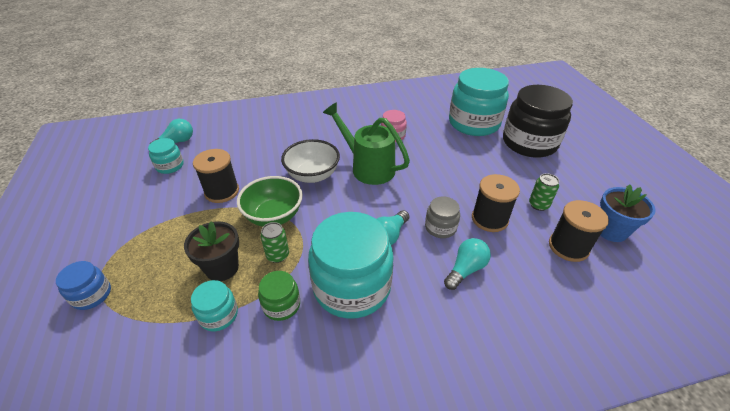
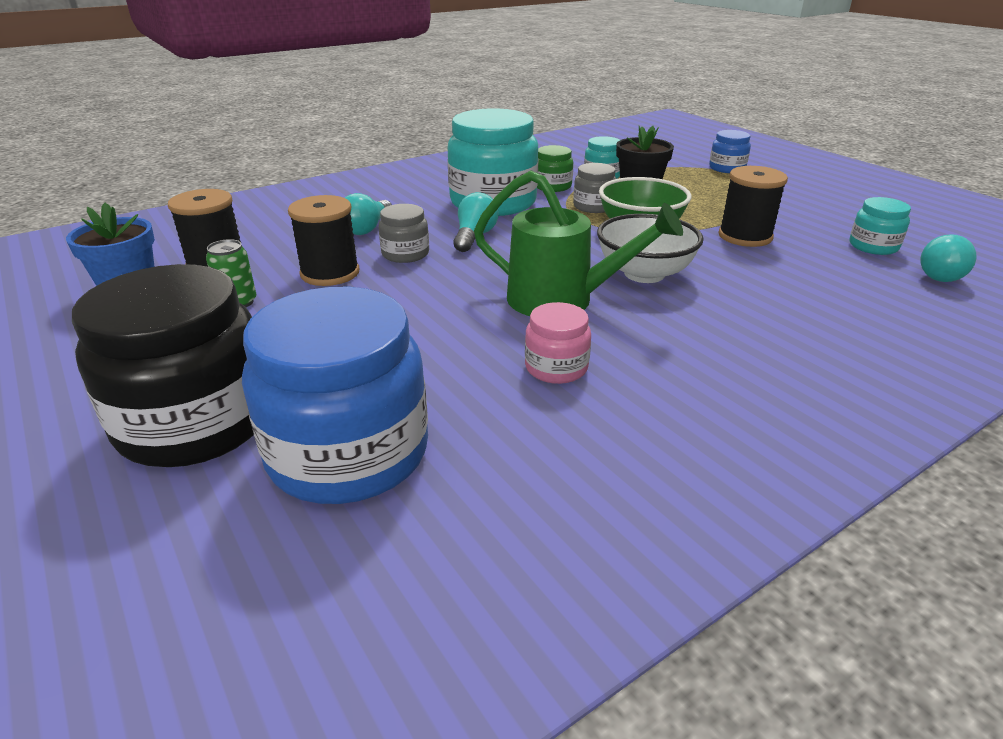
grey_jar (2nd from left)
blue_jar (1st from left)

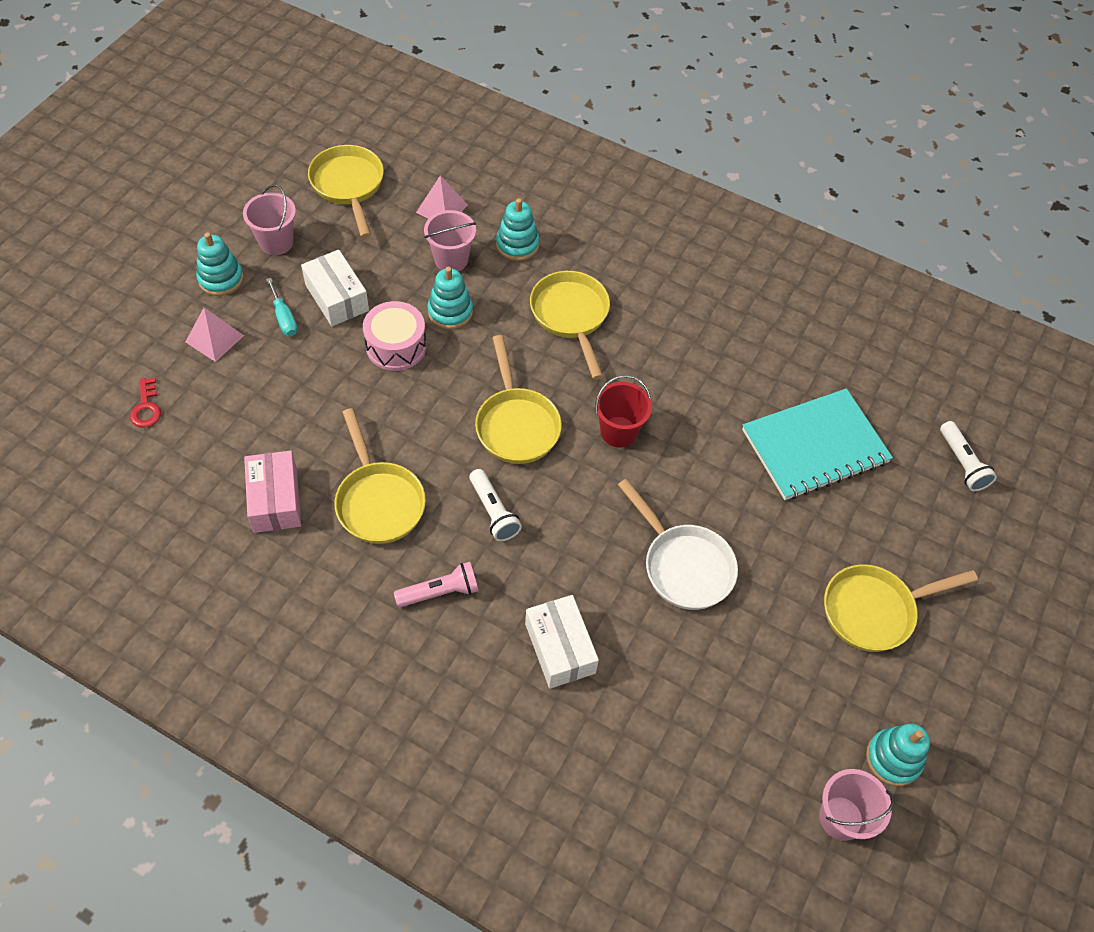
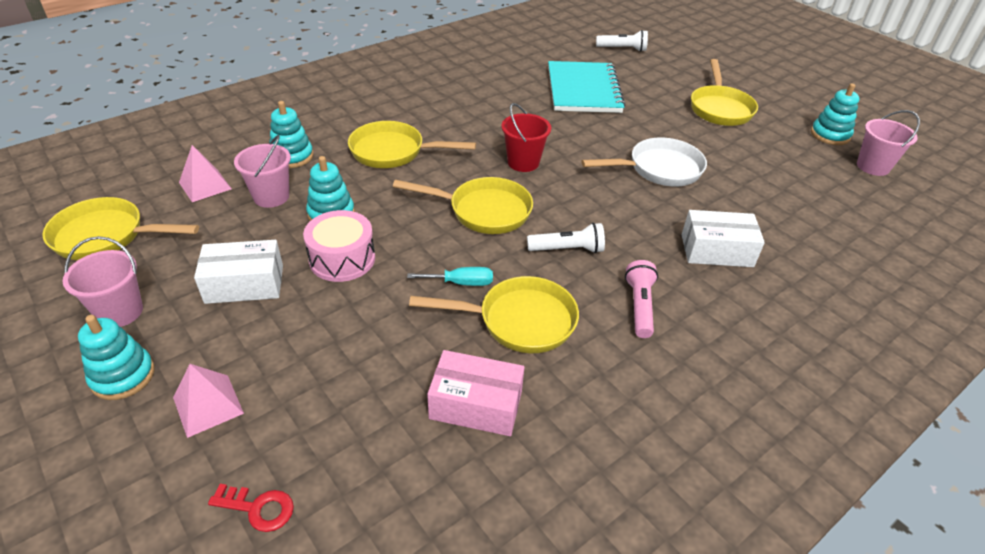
turquoise_screwdriver

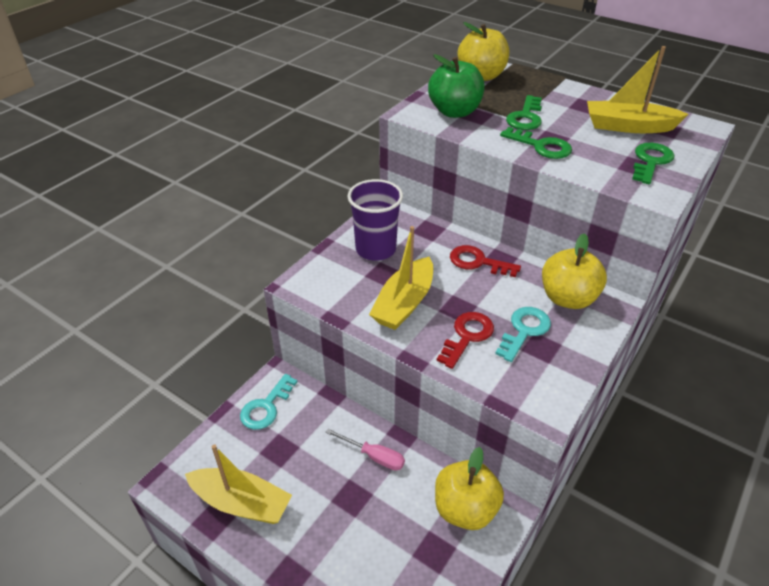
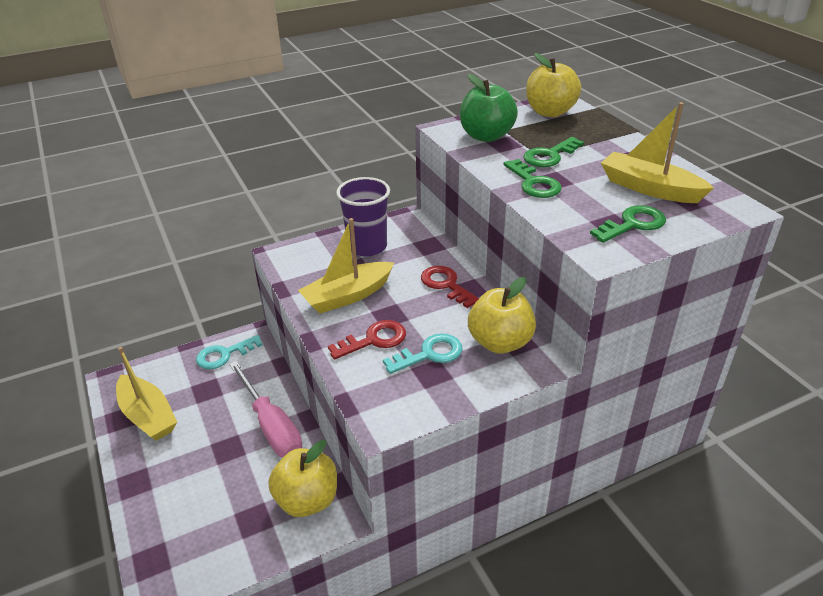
pink_screwdriver

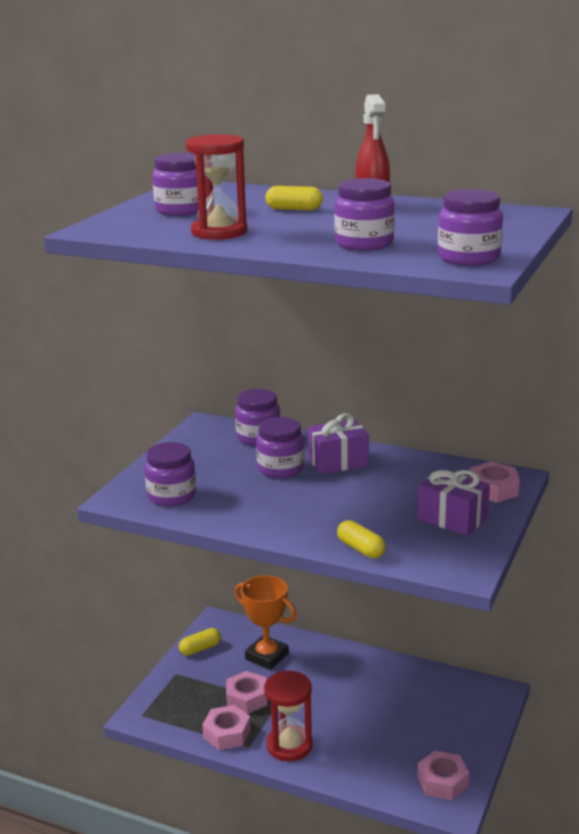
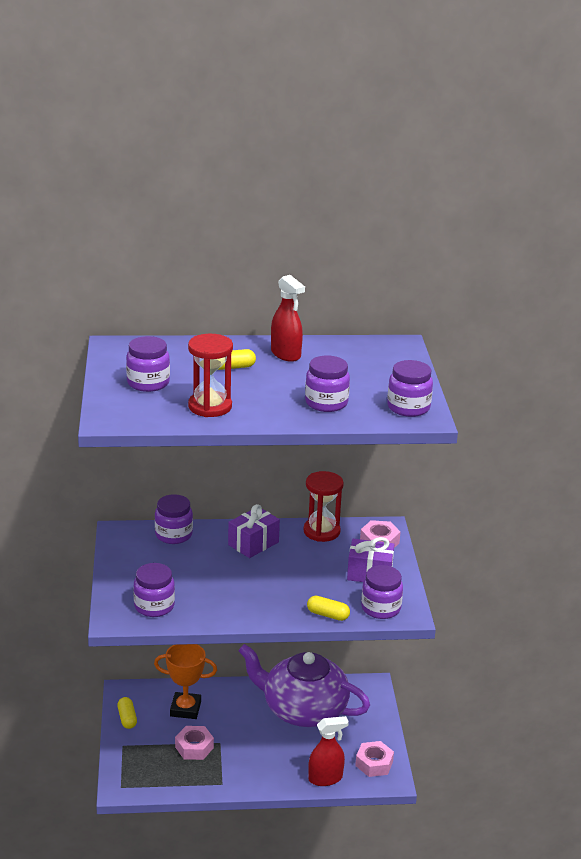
pink_nut (1st from left in the first image)
purple_teapot
red_spray_bottle (2nd from left)
purple_jar (5th from left)
red_hourglass (2nd from left)
yellow_capsule (1st from left)

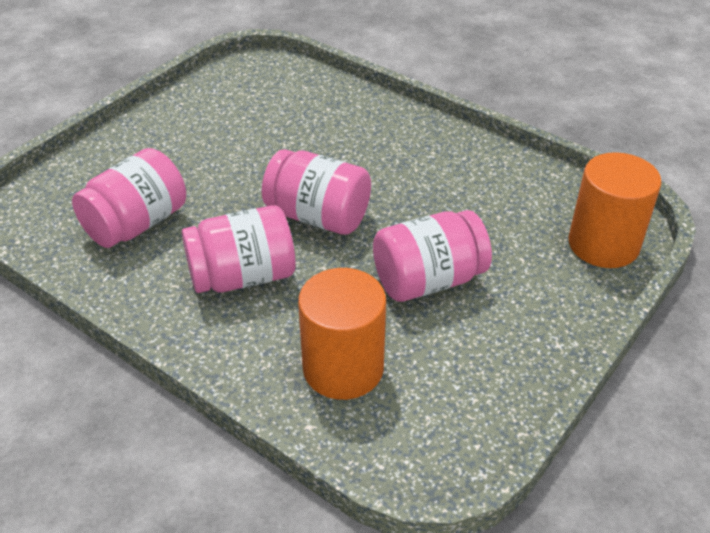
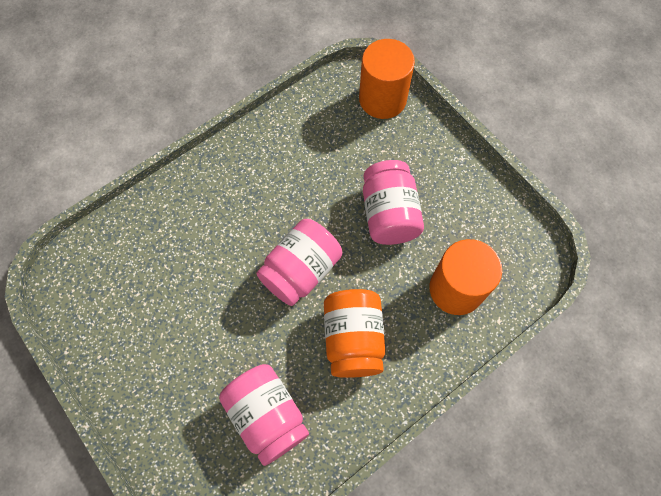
orange_jar

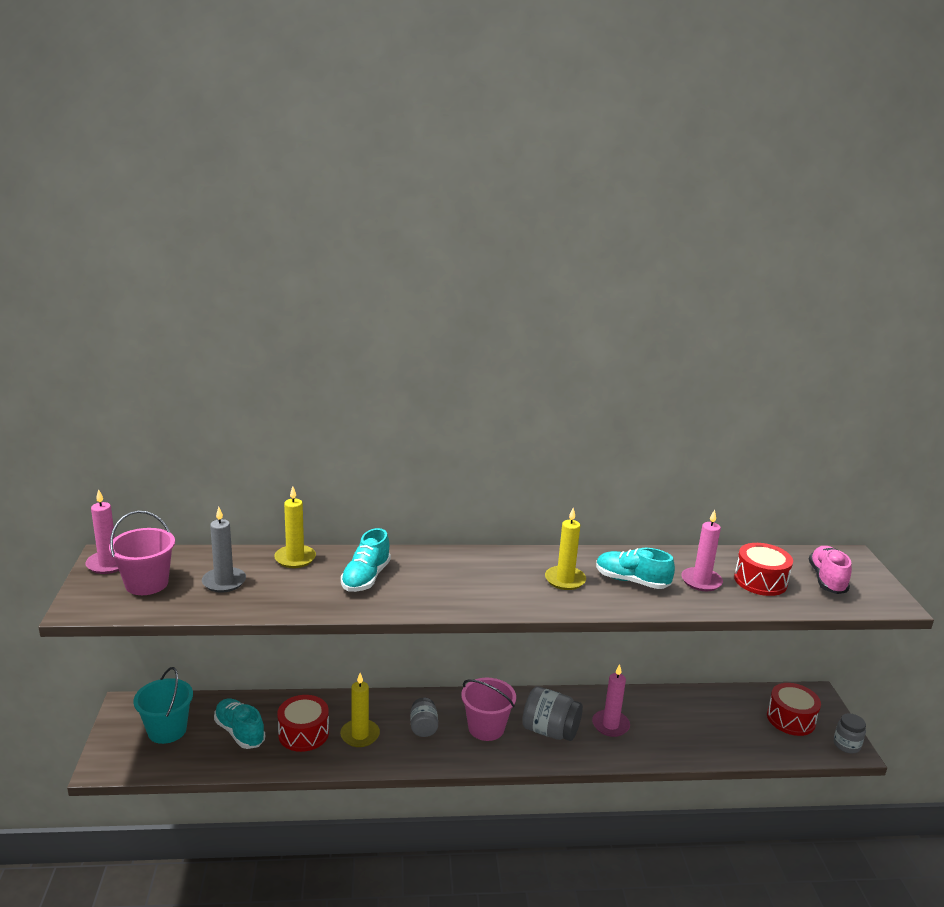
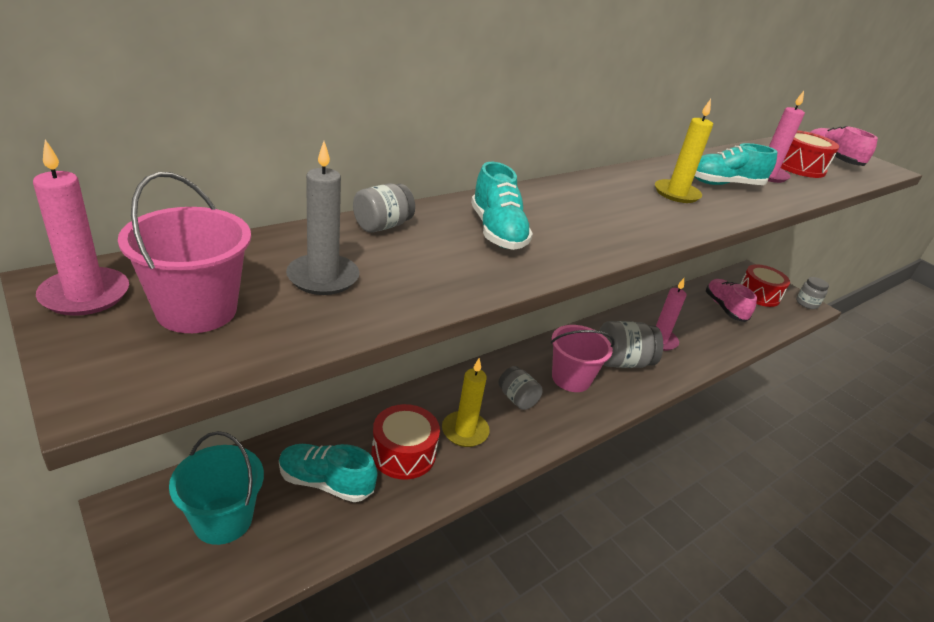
pink_shoe (1st from left)
grey_jar (1st from left)

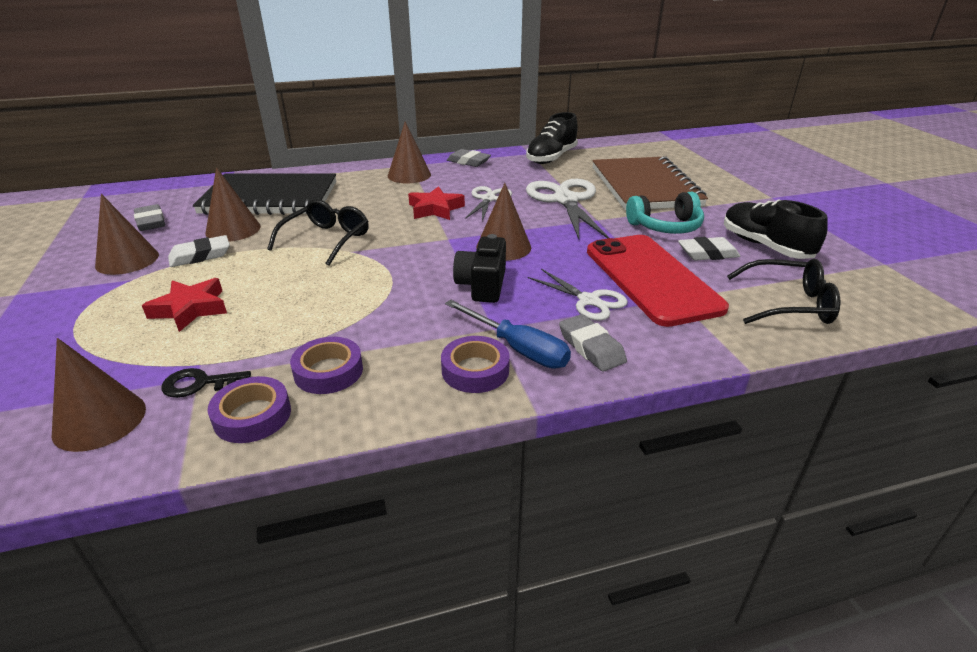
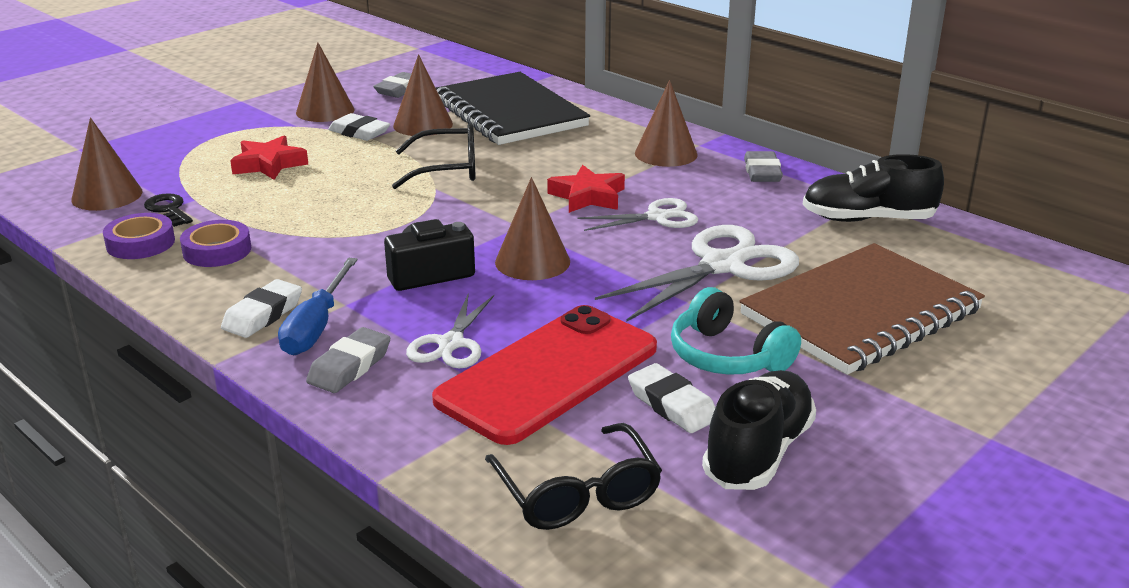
white_eraser (1st from left)

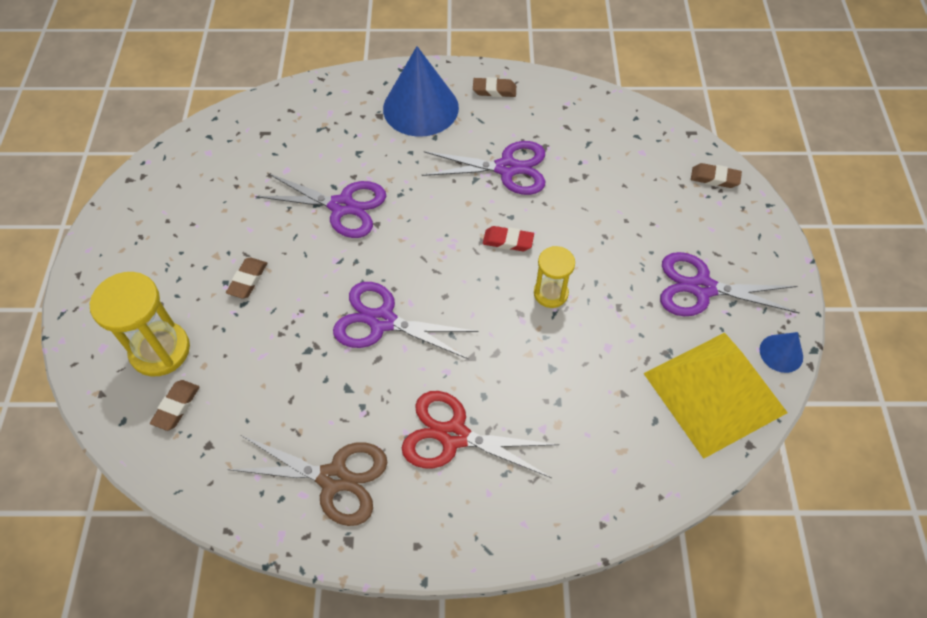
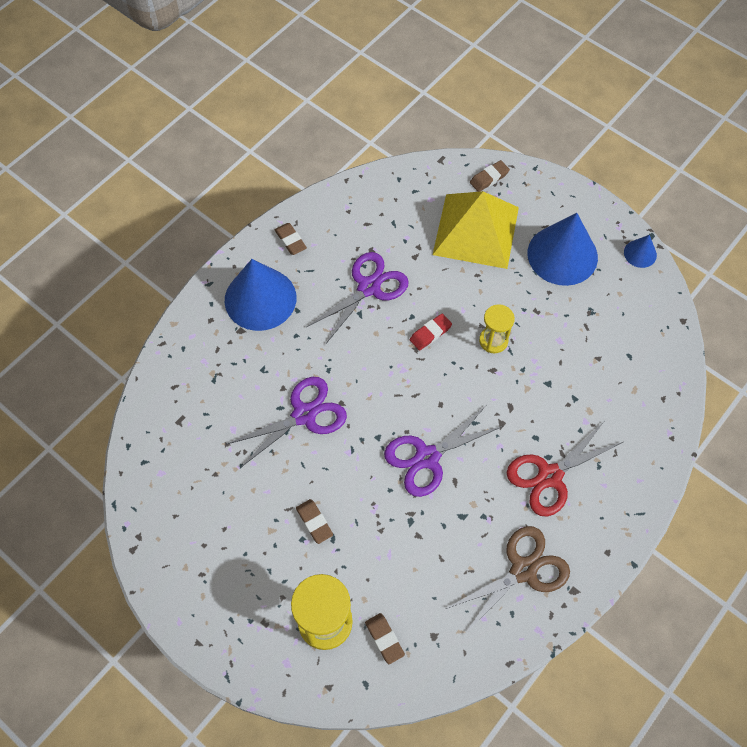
yellow_pyramid
blue_cone (2nd from left)
brown_eraser (1st from left)

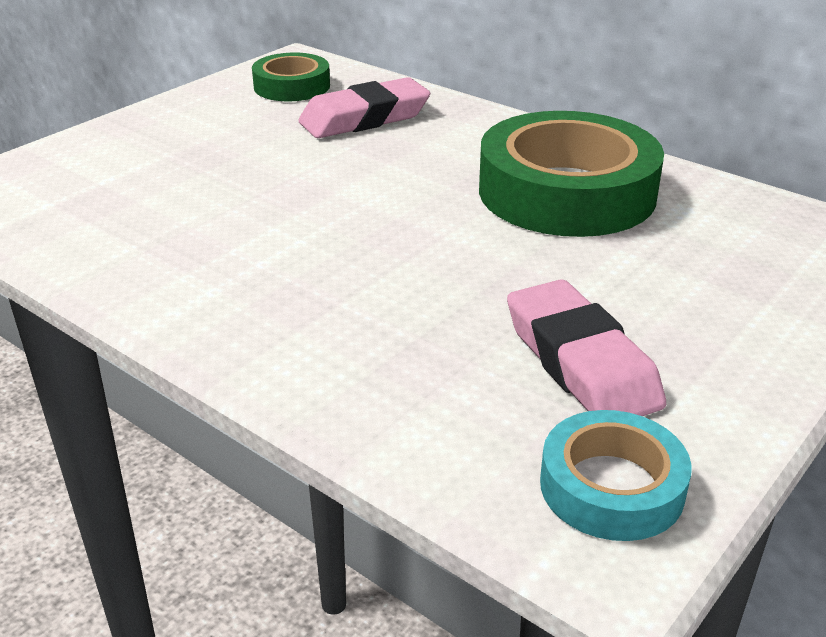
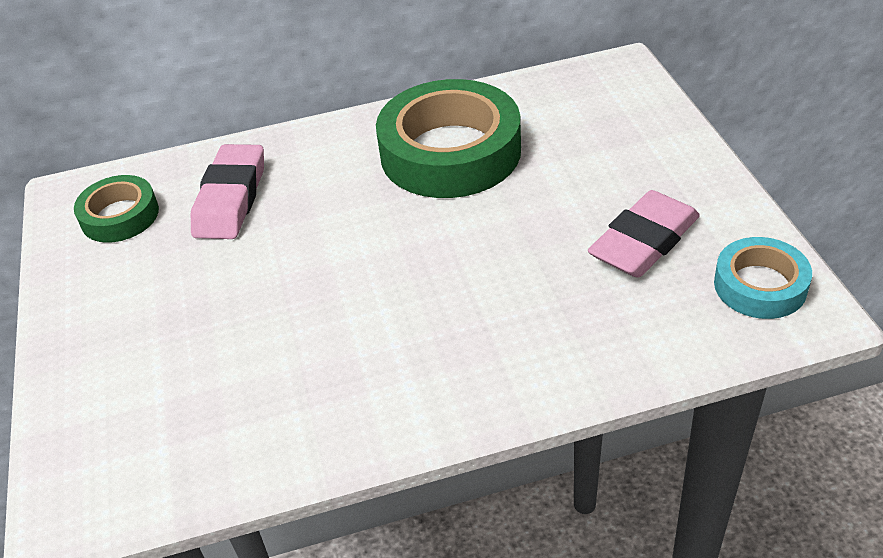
pink_eraser (2nd from left)

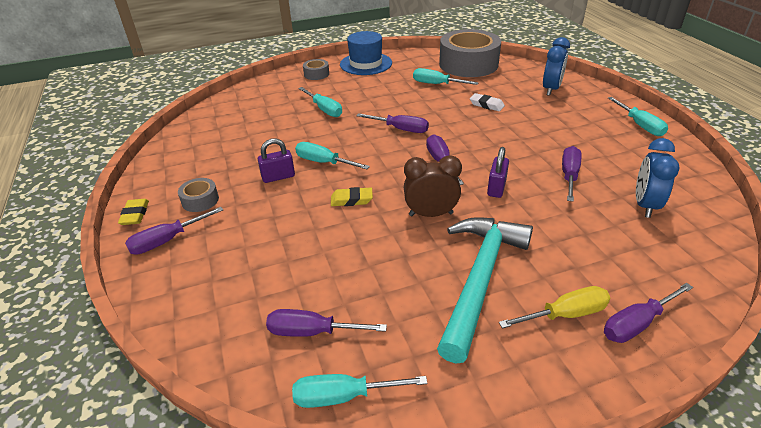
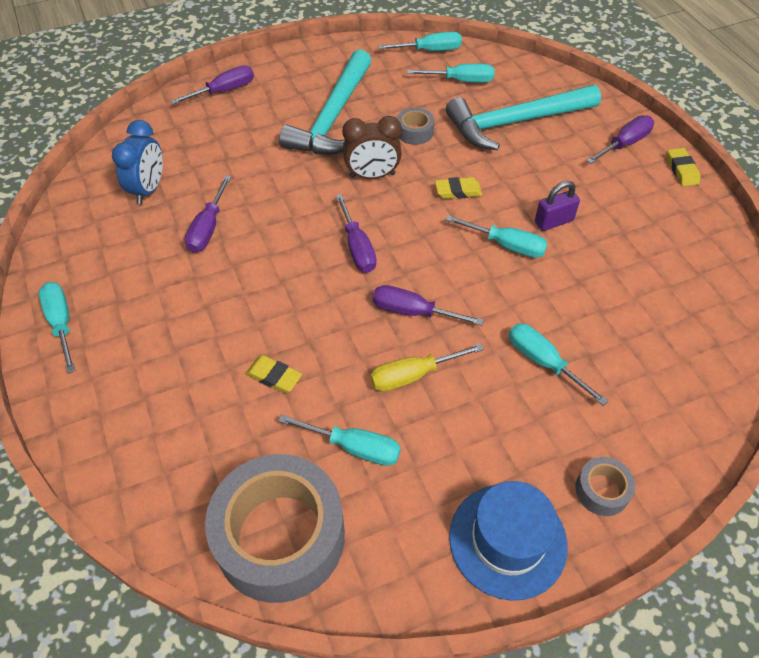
purple_padlock (2nd from left in the first image)
blue_clock (1st from left in the first image)
turquoise_hammer (2nd from left)
grey_tape (2nd from left)
yellow_screwdriver
turquoise_screwdriver (4th from left)
yellow_eraser (1st from left)

